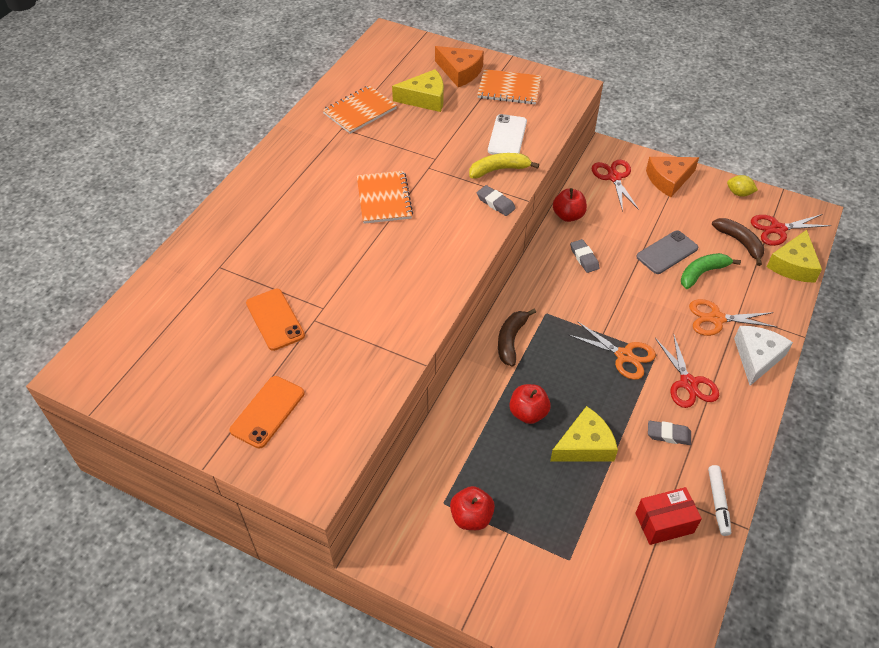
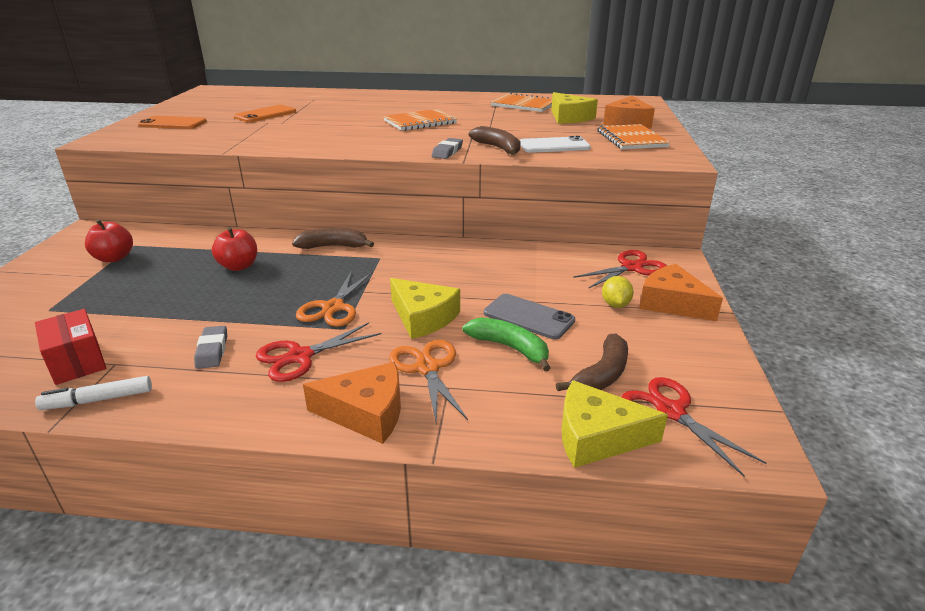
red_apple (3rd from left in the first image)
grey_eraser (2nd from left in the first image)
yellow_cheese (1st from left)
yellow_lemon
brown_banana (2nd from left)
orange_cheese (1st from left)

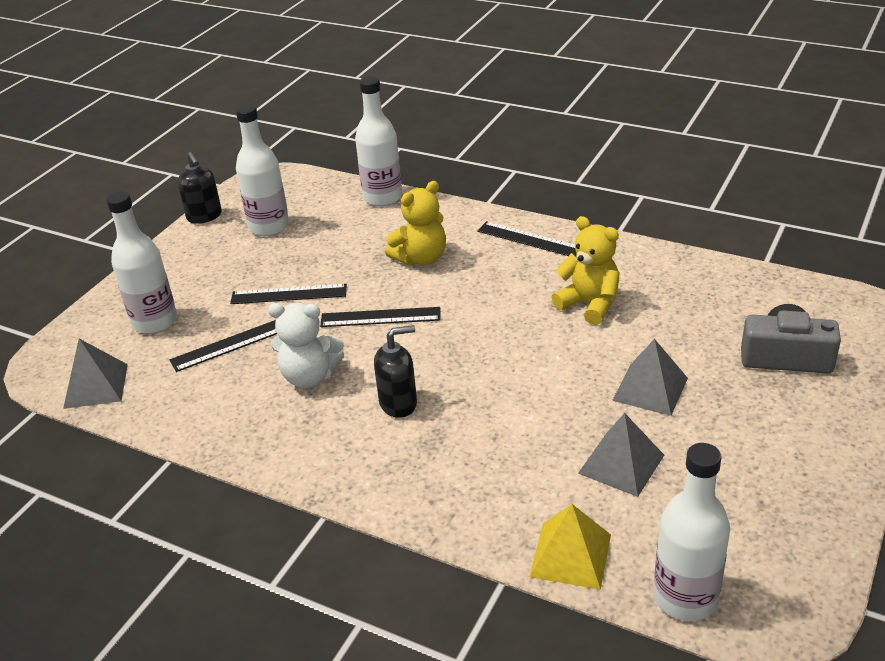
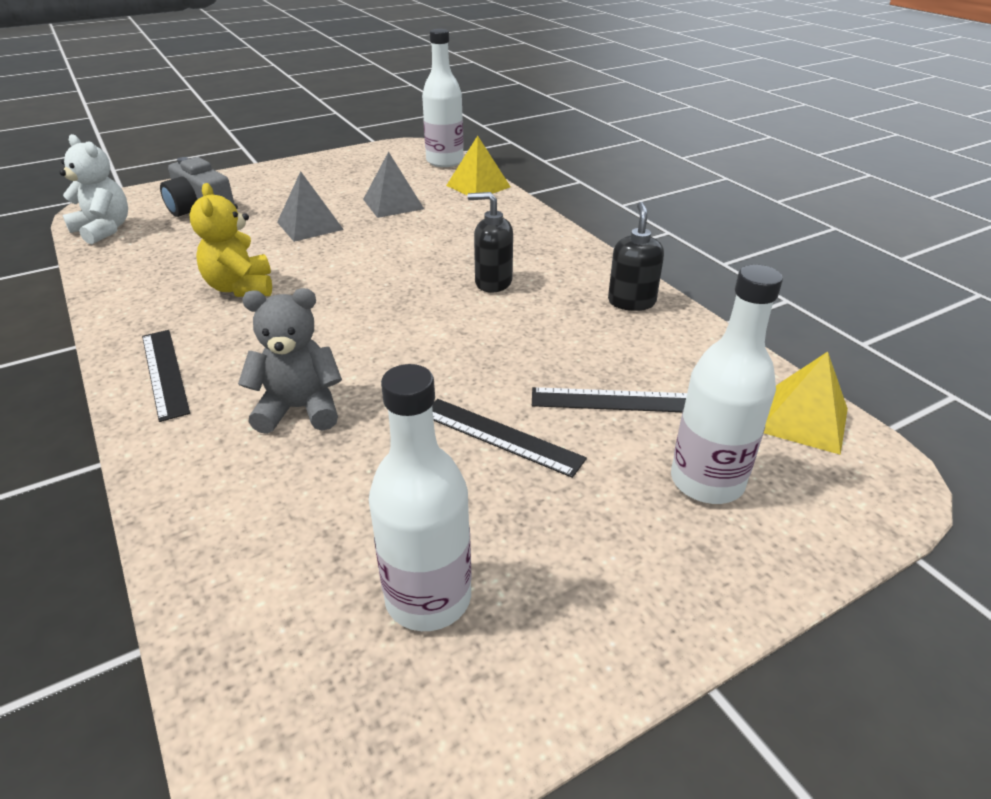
black_ruler (3rd from left in the first image)
white_bottle (3rd from left in the first image)
black_soap_dispenser (2nd from left)
white_teddy_bear
yellow_pyramid (2nd from left)
grey_teddy_bear

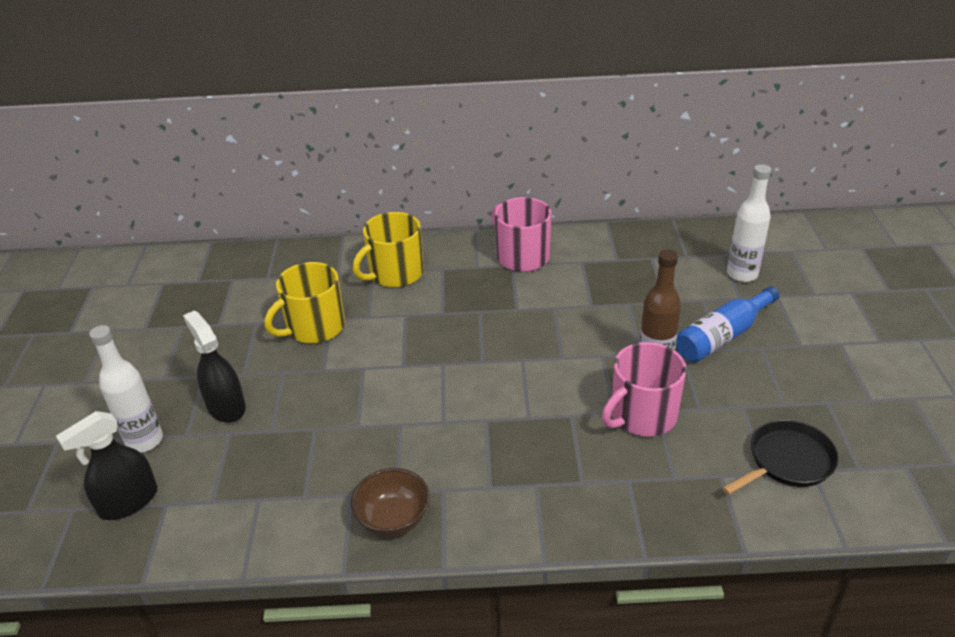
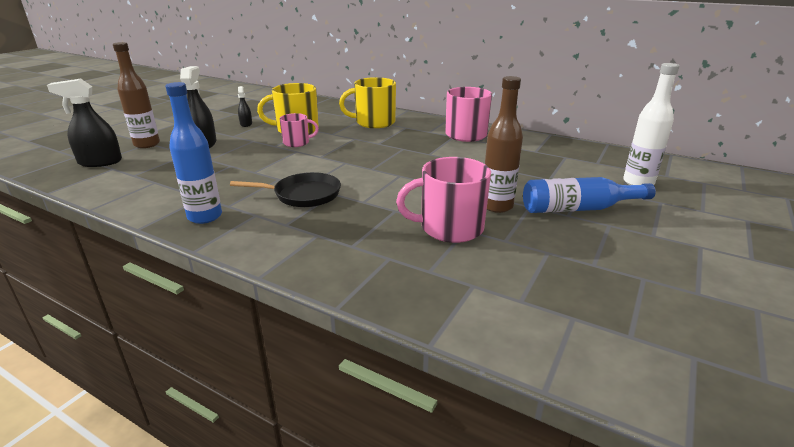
black_spray_bottle (3rd from left)
pink_mug (1st from left)
black_pan
blue_bottle (1st from left)
brown_bottle (1st from left)

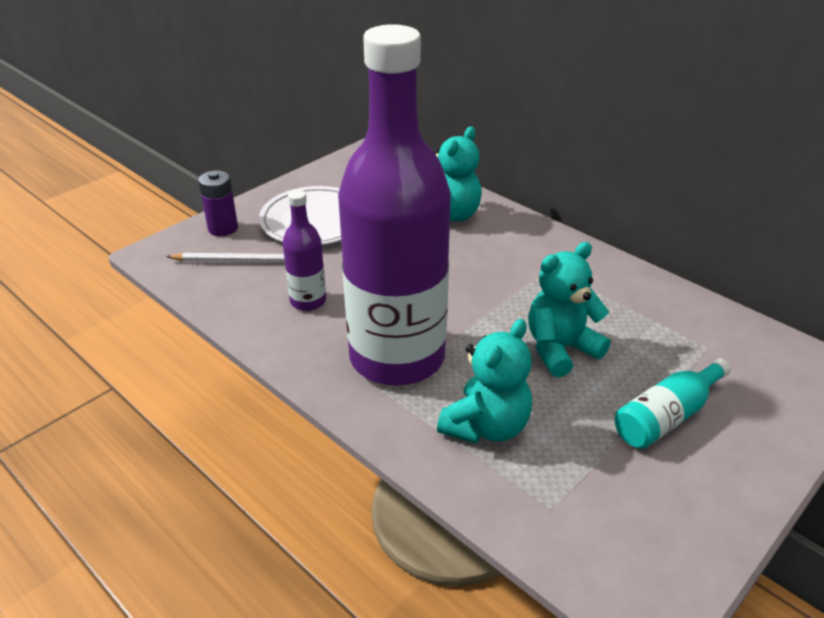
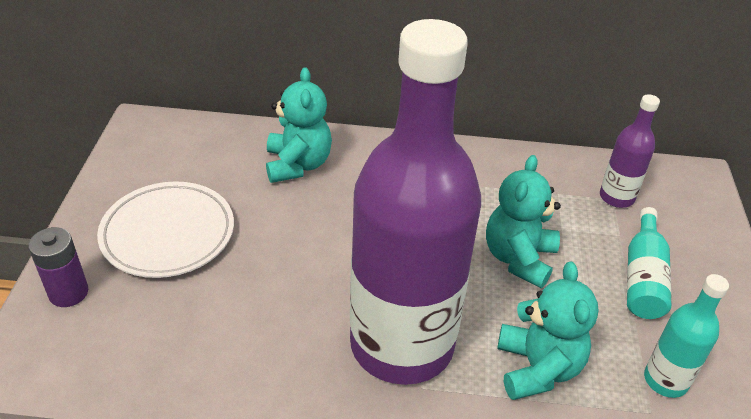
white_pencil
turquoise_bottle (2nd from left)
purple_bottle (2nd from left)

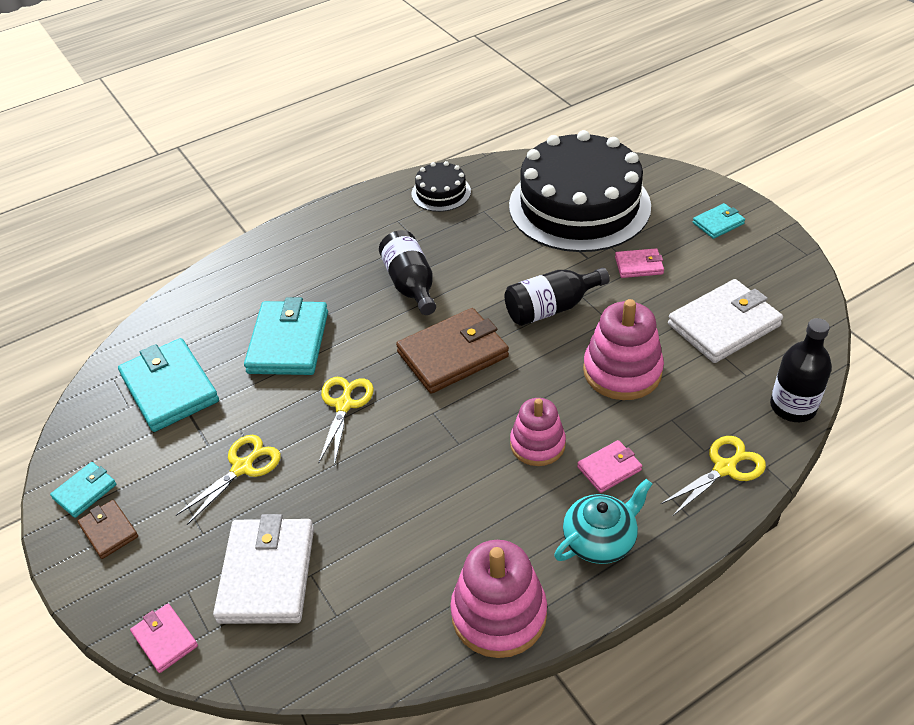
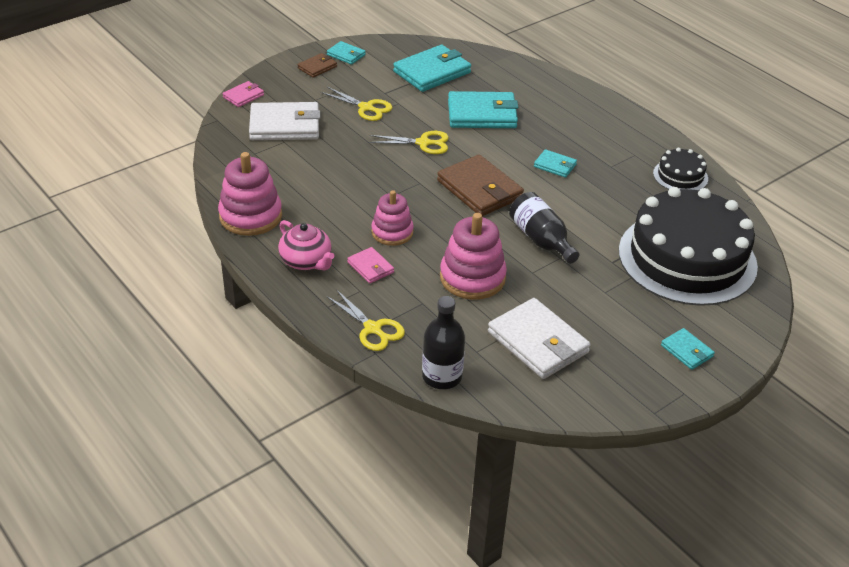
pink_wallet (3rd from left in the first image)
turquoise_wallet (4th from left)
pink_teapot

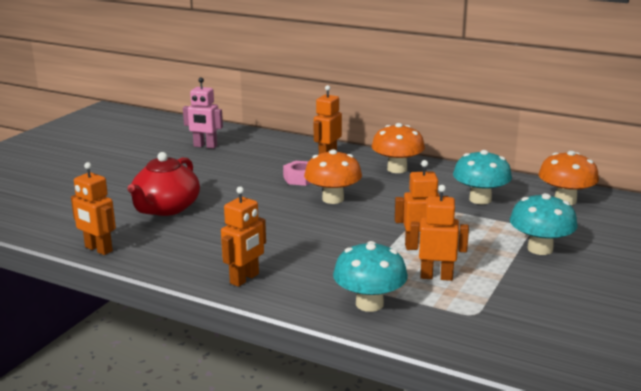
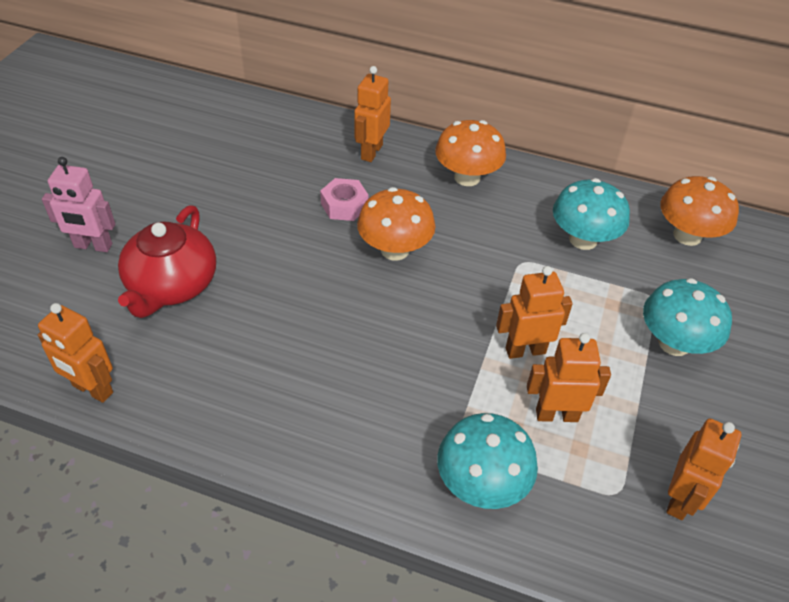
pink_robot
orange_robot (5th from left)

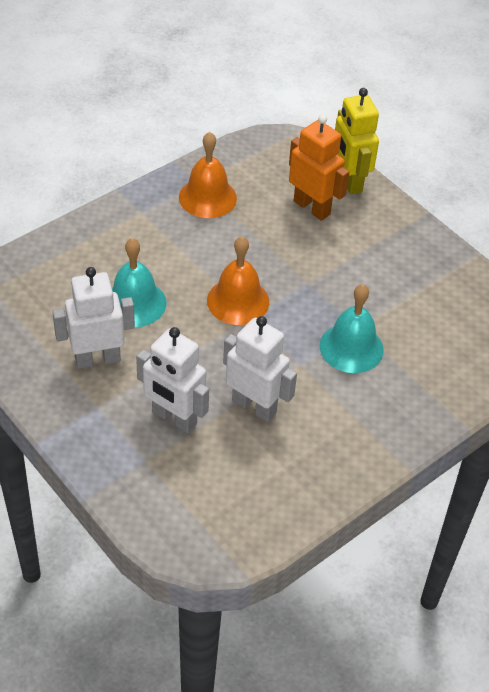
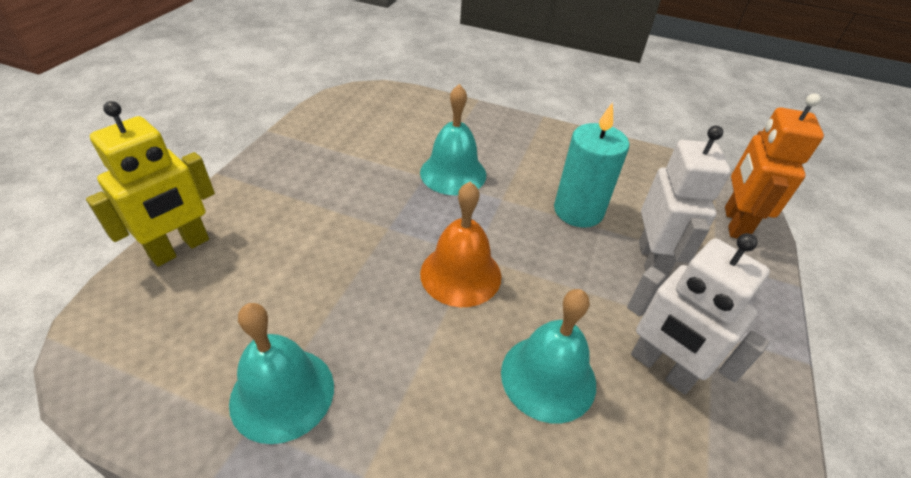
orange_robot
turquoise_candle
turquoise_bell (1st from left)

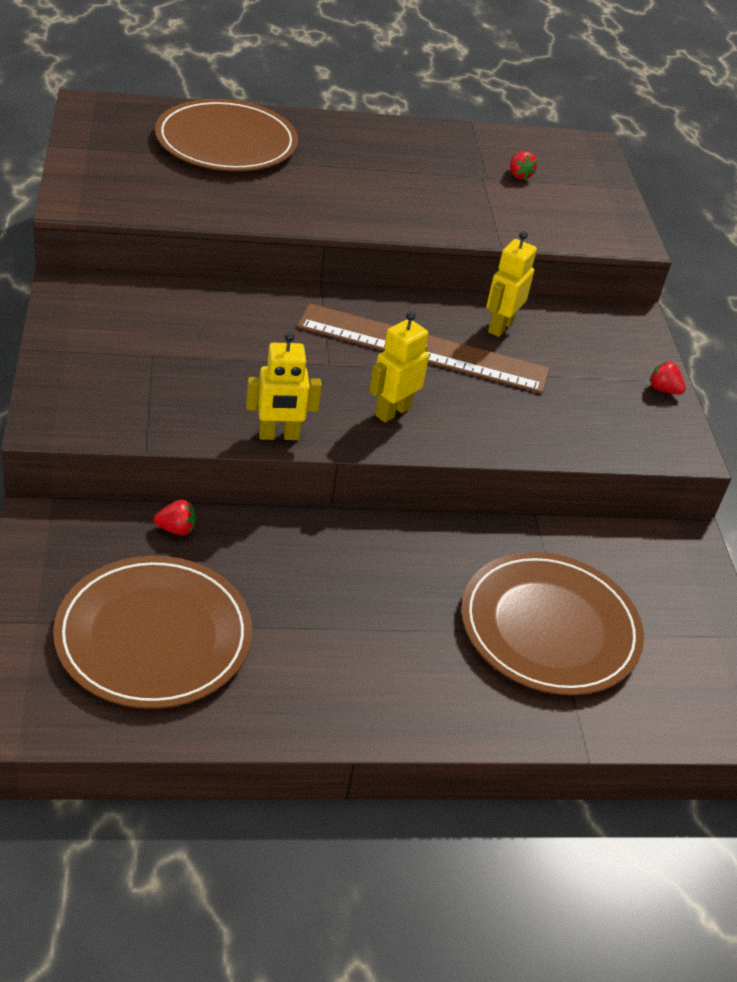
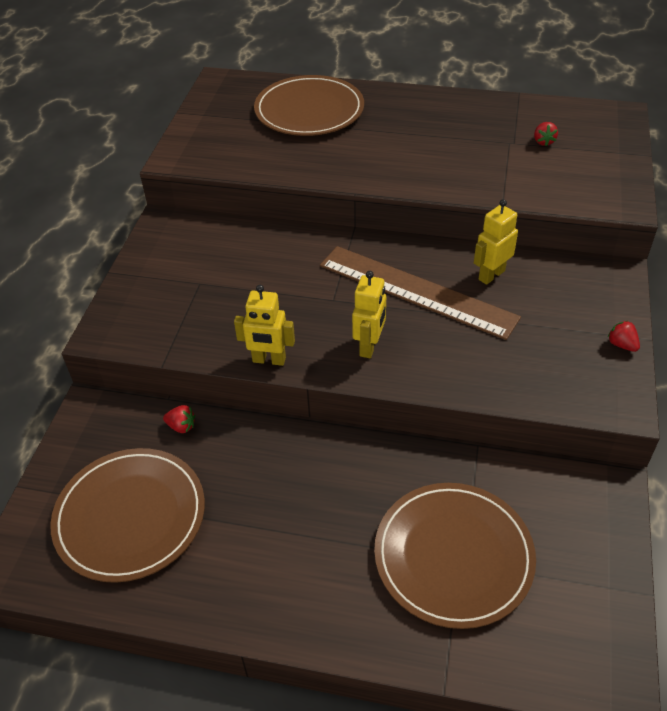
yellow_robot (2nd from left)

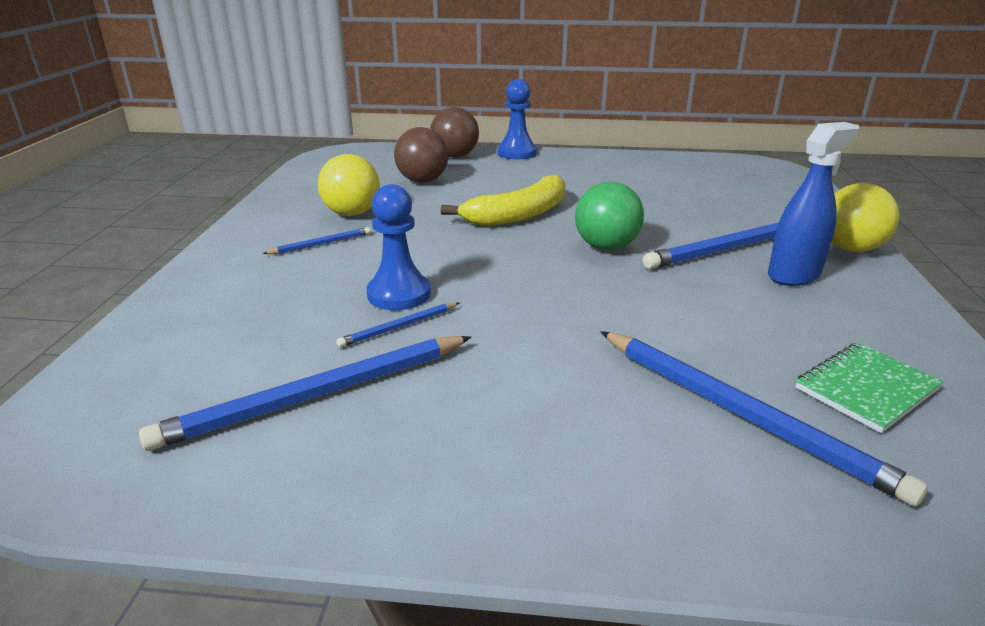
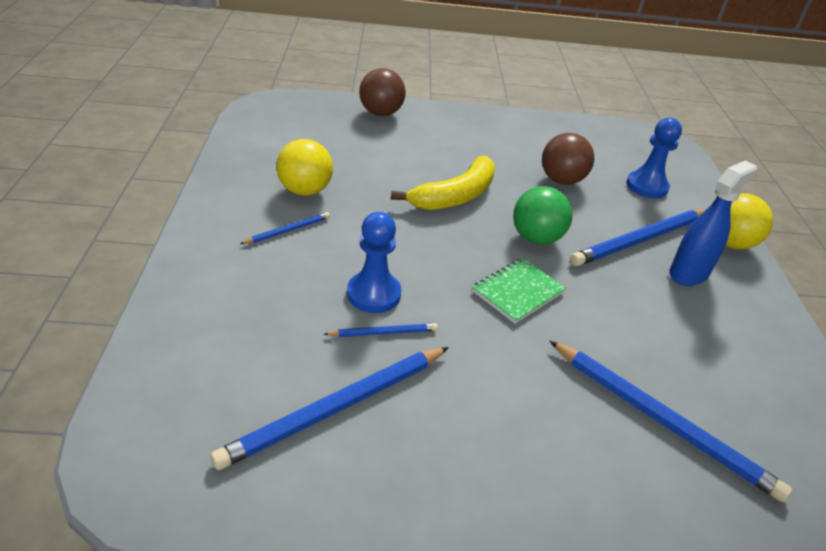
brown_ball (2nd from left)
blue_pawn (2nd from left)
green_notebook
blue_pencil (3rd from left)

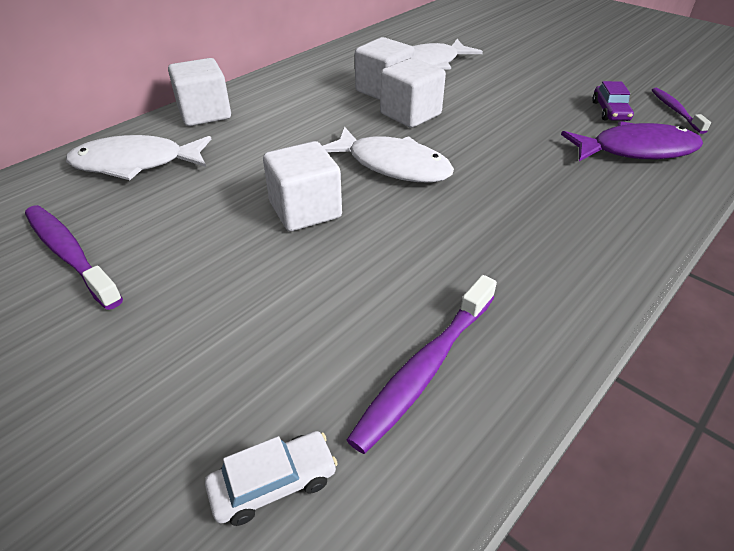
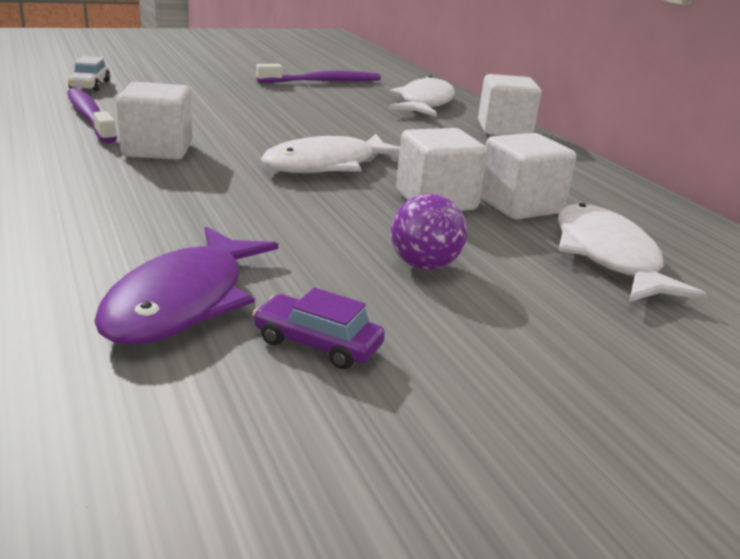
purple_toothbrush (3rd from left in the first image)
purple_ball
white_cube (1st from left)

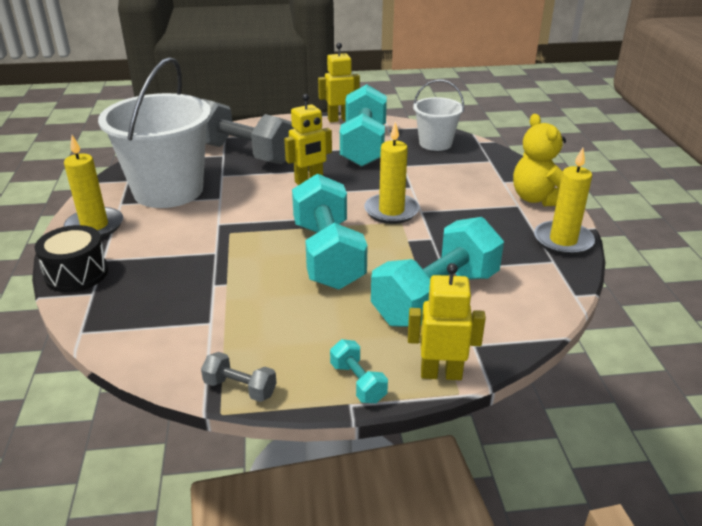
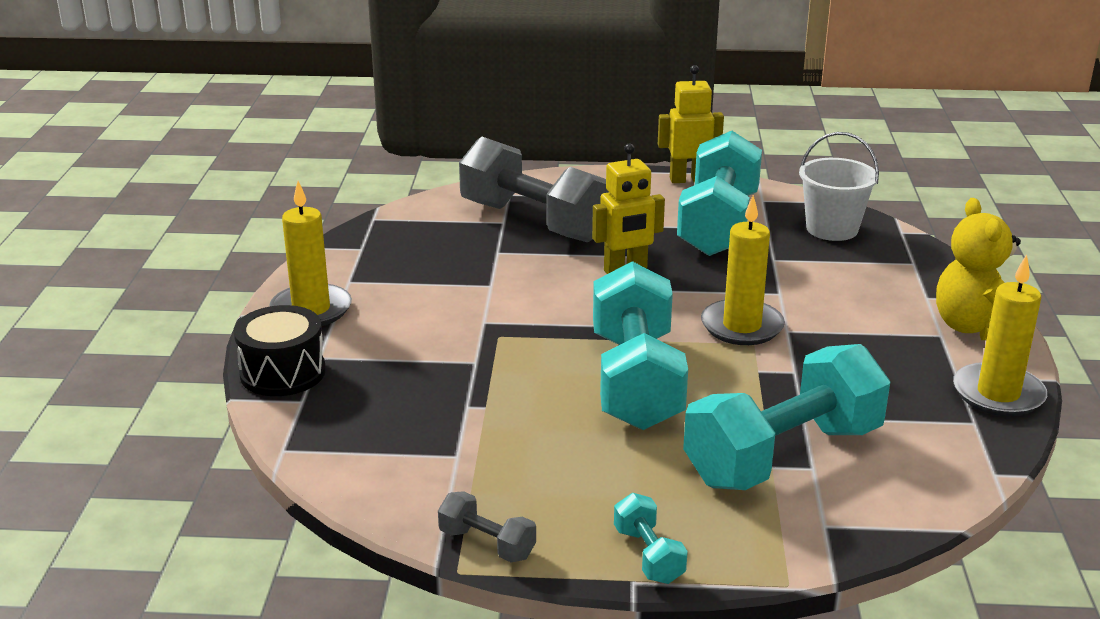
white_bucket (1st from left in the first image)
yellow_robot (3rd from left in the first image)

